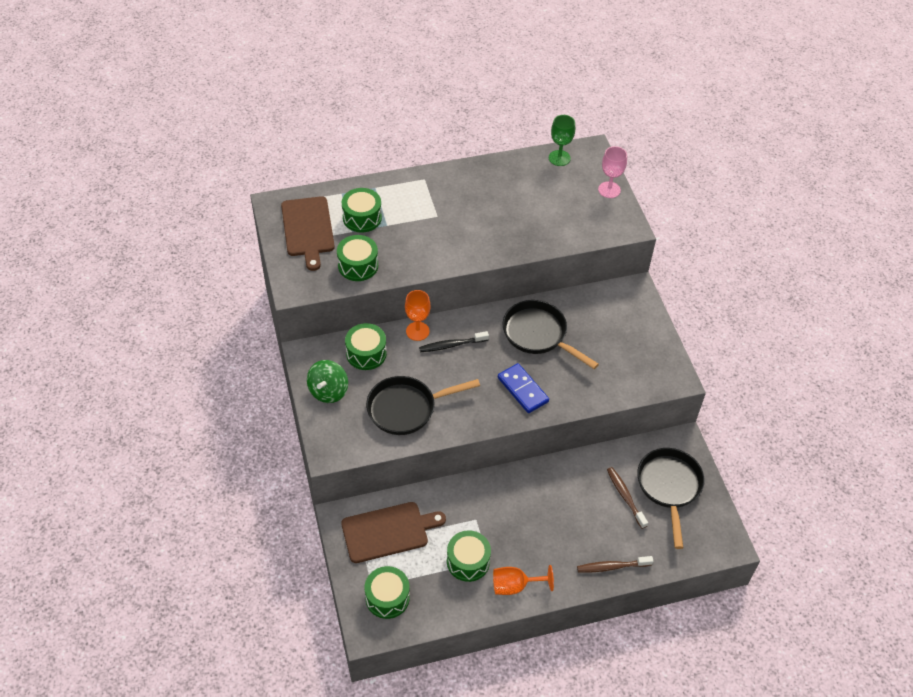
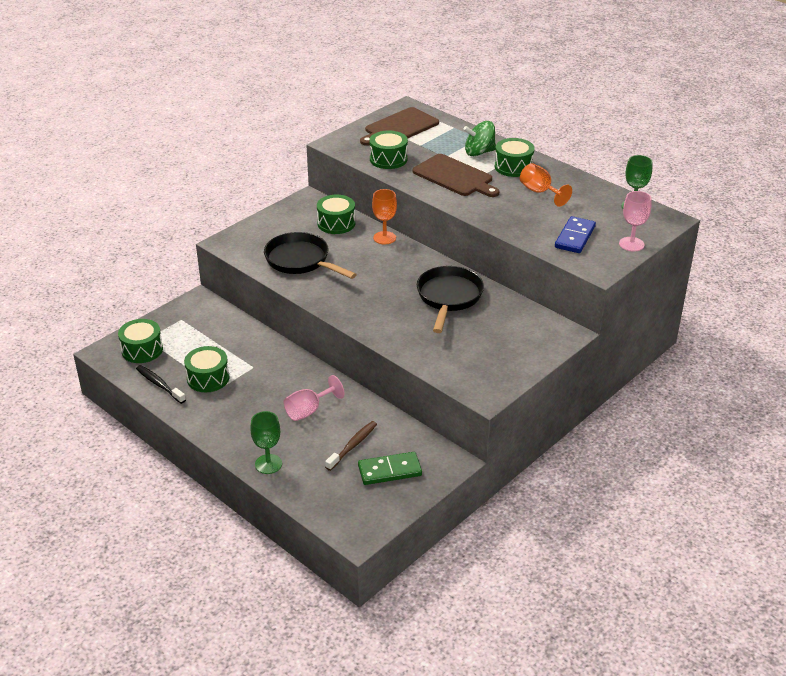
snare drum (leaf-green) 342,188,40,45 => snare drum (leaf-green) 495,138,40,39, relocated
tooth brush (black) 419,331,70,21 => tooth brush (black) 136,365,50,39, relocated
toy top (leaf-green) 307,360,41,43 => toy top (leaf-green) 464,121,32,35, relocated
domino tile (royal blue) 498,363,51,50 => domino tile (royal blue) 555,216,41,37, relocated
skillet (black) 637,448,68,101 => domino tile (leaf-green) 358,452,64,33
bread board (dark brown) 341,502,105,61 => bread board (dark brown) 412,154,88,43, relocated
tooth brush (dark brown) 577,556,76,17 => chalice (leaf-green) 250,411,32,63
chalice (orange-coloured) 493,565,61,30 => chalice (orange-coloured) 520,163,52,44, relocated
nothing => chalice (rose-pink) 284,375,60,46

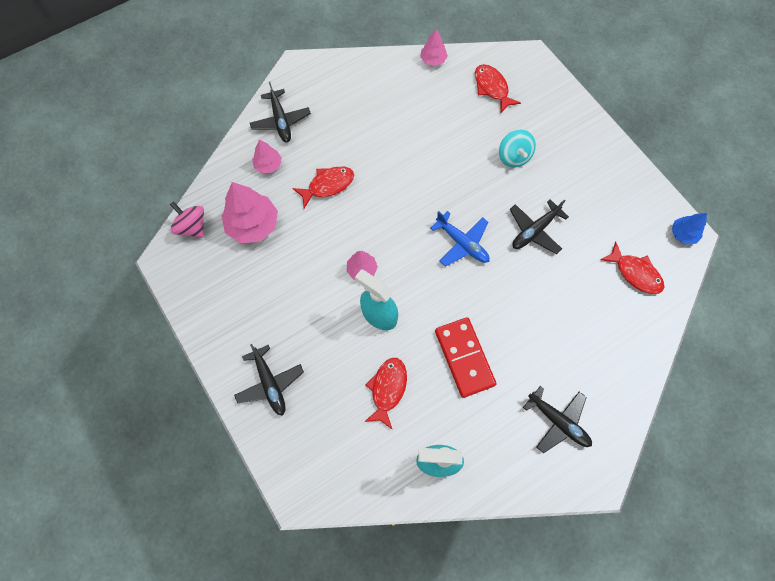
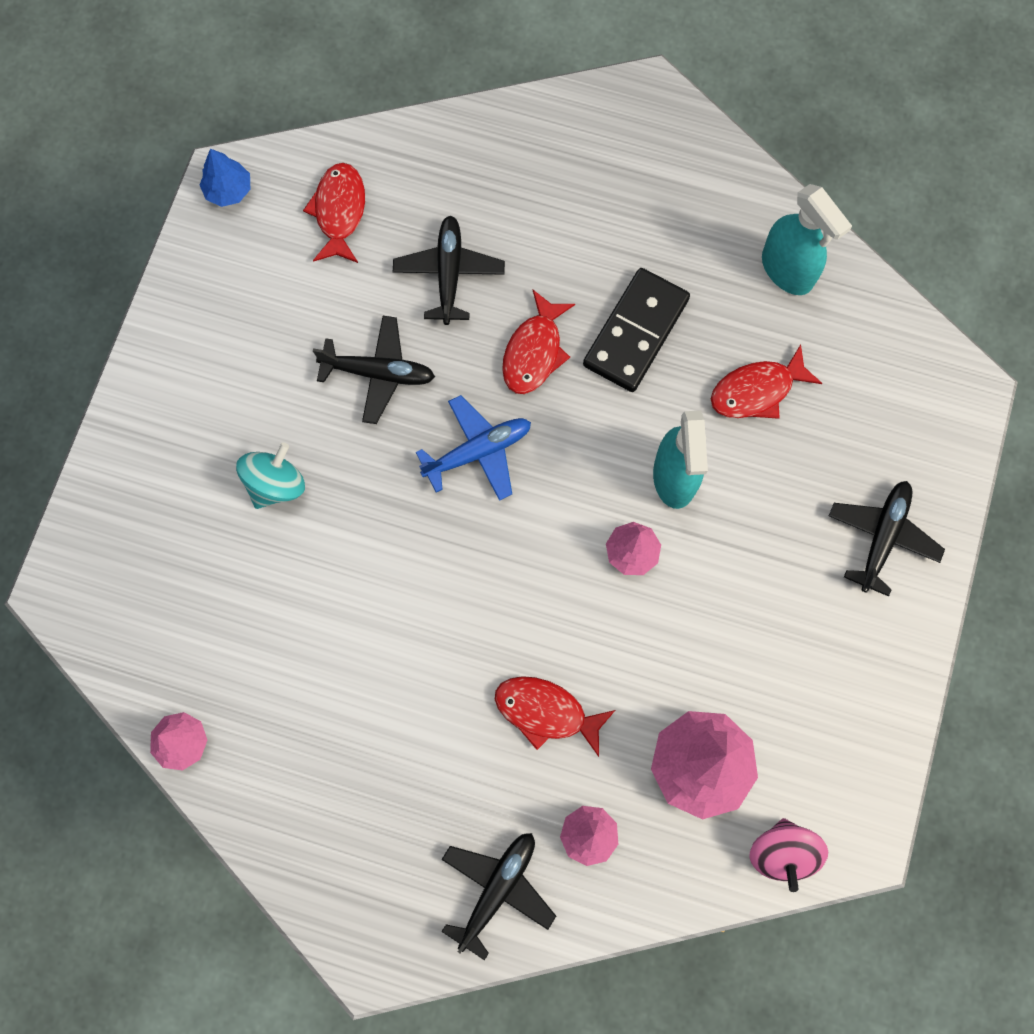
fish figure (crimson) 475,64,46,50 => fish figure (crimson) 502,290,73,104, relocated
plane (royal blue) 430,211,60,56 => plane (royal blue) 416,395,115,106, 60 degrees clockwise
domino tile (crimson) 435,317,61,81 => domino tile (black) 583,268,107,124
plane (black) 523,386,69,67 => plane (black) 393,215,112,110, relocated

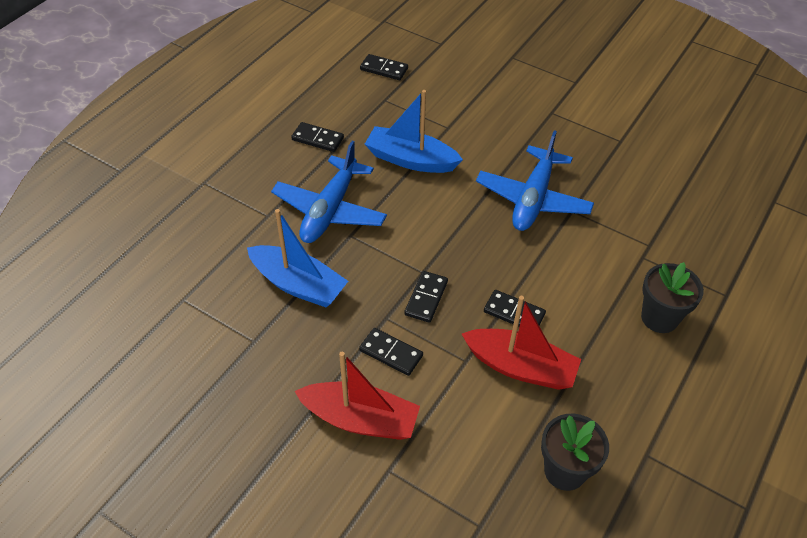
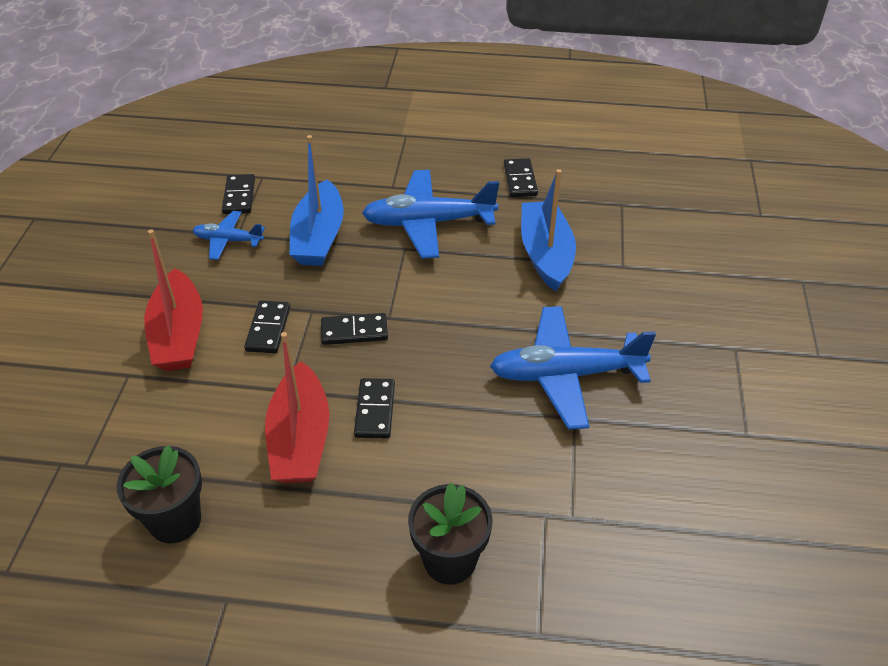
domino tile (black) 360,54,48,26 => domino tile (black) 222,174,33,40, relocated
nothing => plane (royal blue) 192,211,73,49

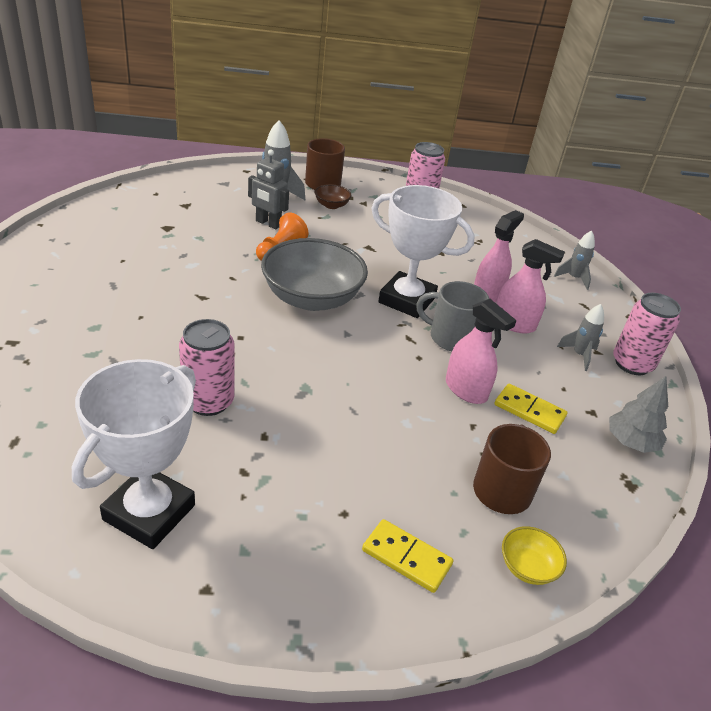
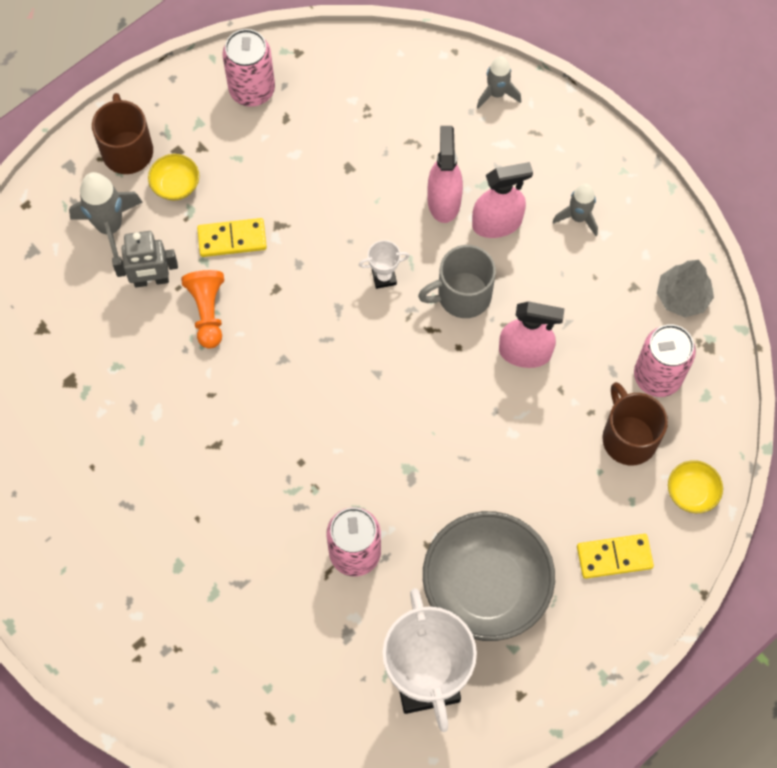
serving bowl (dark brown) 315,184,36,25 => serving bowl (bright yellow) 148,154,51,46
award cup (snow-white) 371,185,104,133 => award cup (snow-white) 359,240,50,49, x0.41
serving bowl (grey) 261,238,107,73 => serving bowl (grey) 423,511,132,130, relocated
can (rose-pink) 613,293,68,82 => can (rose-pink) 634,324,62,73, relocated
domino tile (bright yellow) 495,383,73,51 => domino tile (bright yellow) 197,218,70,39, relocated

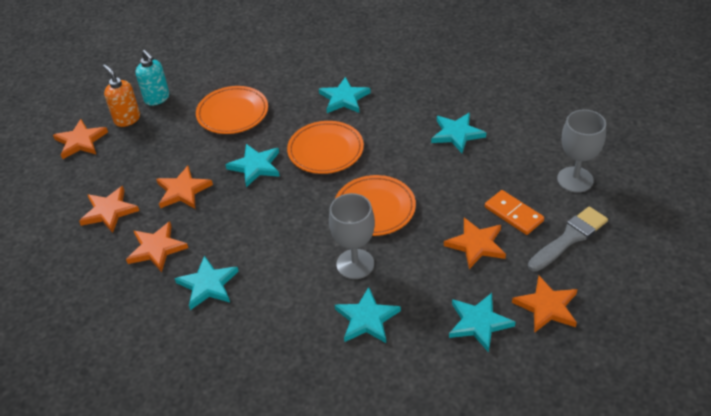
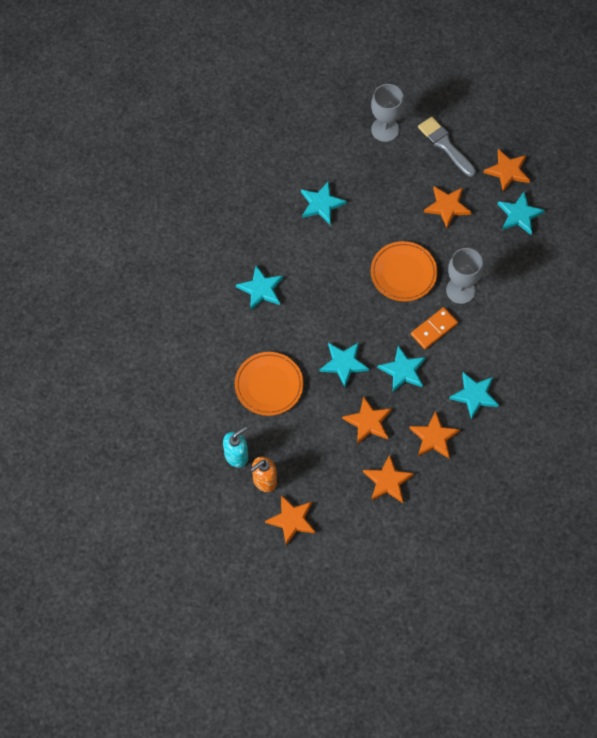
flat dish (orange-coloured) 287,121,77,53 => nothing
domino tile (orange-coloured) 485,190,59,45 => domino tile (orange-coloured) 411,307,47,42, relocated
five-pointed star (teal) 335,287,66,56 => five-pointed star (teal) 377,346,49,46, relocated

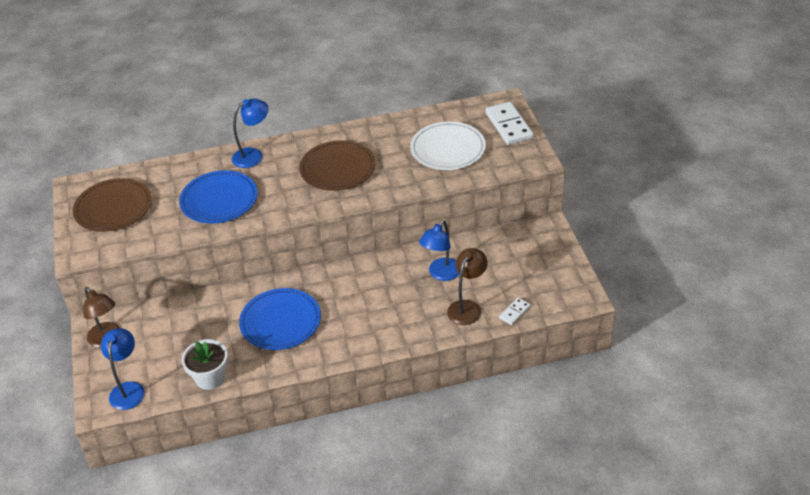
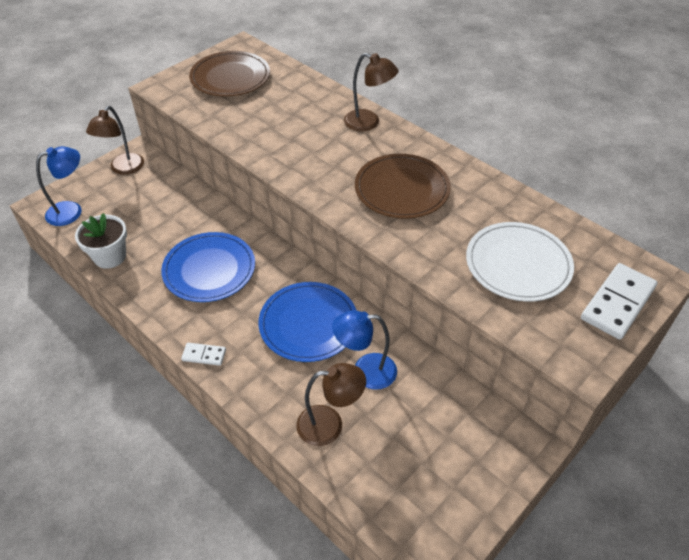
desk lamp (royal blue) 232,98,37,70 => desk lamp (dark brown) 344,53,55,78
flat dish (royal blue) 179,170,79,53 => flat dish (royal blue) 258,282,99,80, relocated
domino tile (snow-white) 499,298,32,27 => domino tile (snow-white) 181,343,45,23, relocated

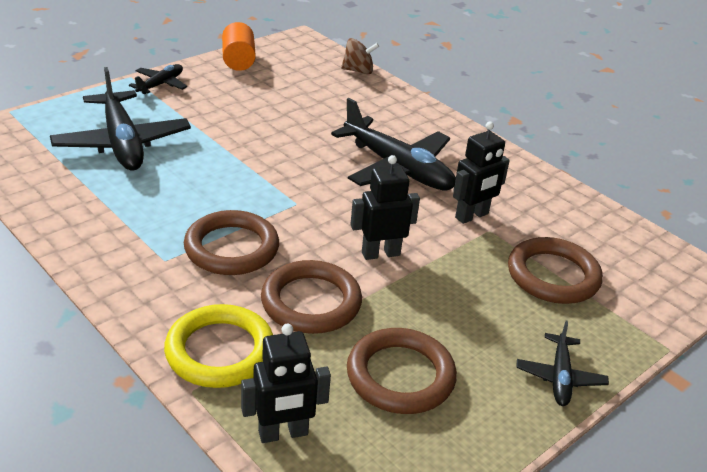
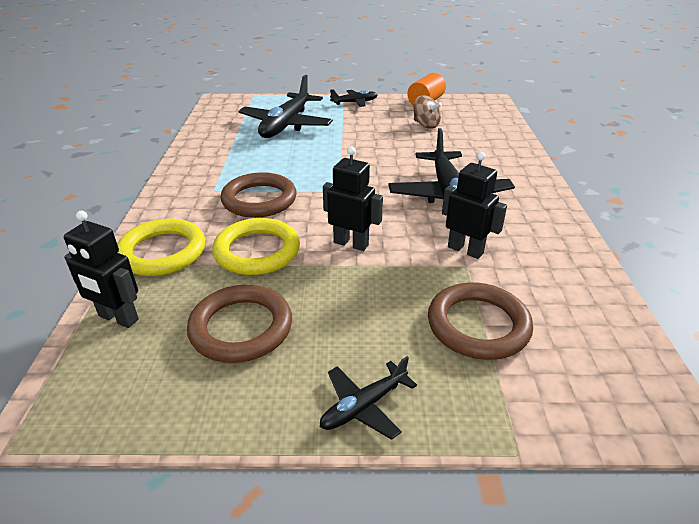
toy top (dark brown) 341,38,38,36 => toy top (dark brown) 414,95,28,34, relocated
robot figure (black) 453,122,57,102 => robot figure (black) 442,152,65,107, 150 degrees counterclockwise
ring (dark brown) 261,260,101,74 => ring (bright yellow) 212,218,88,57

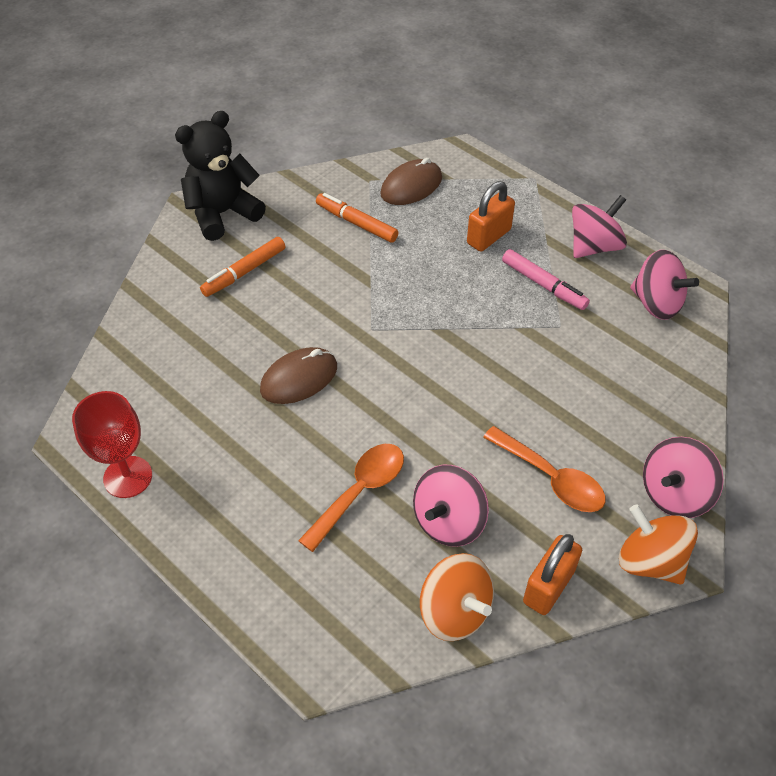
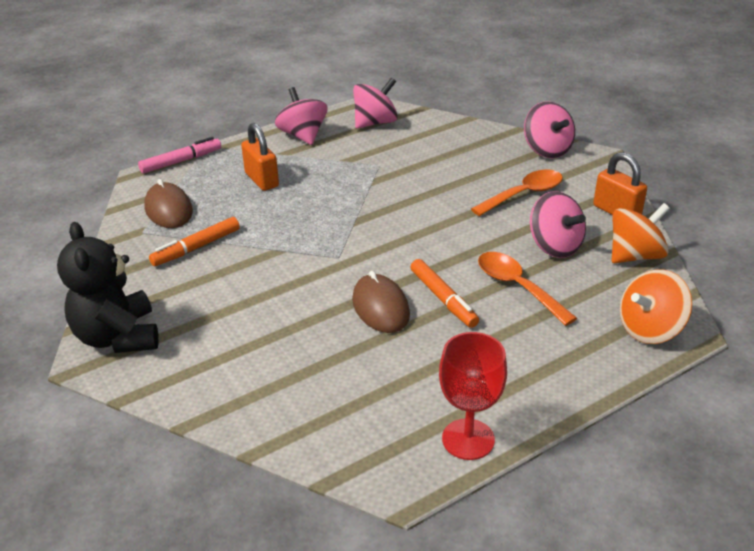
marker pen (orange-coloured) 200,237,85,60 => marker pen (orange-coloured) 411,259,68,69, relocated
marker pen (rose-pink) 502,249,88,61 => marker pen (rose-pink) 138,137,83,37, relocated
toy top (orange-coloured) 619,504,79,81 => toy top (orange-coloured) 620,269,72,75, relocated

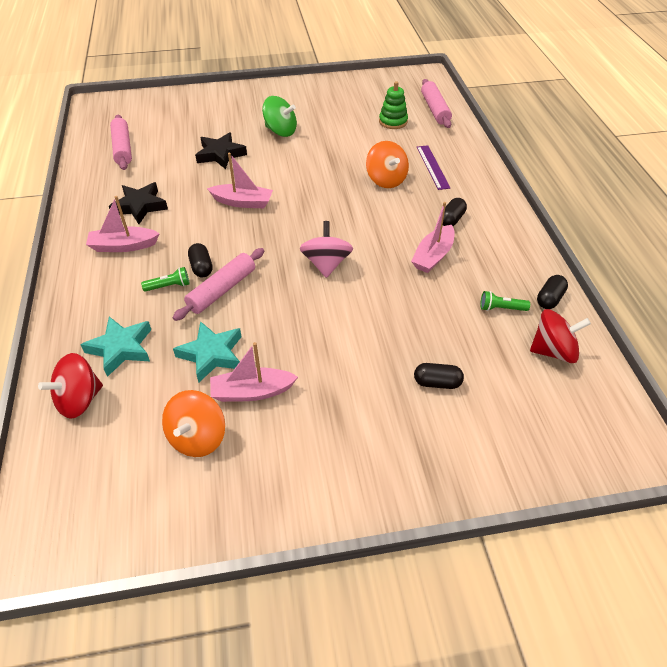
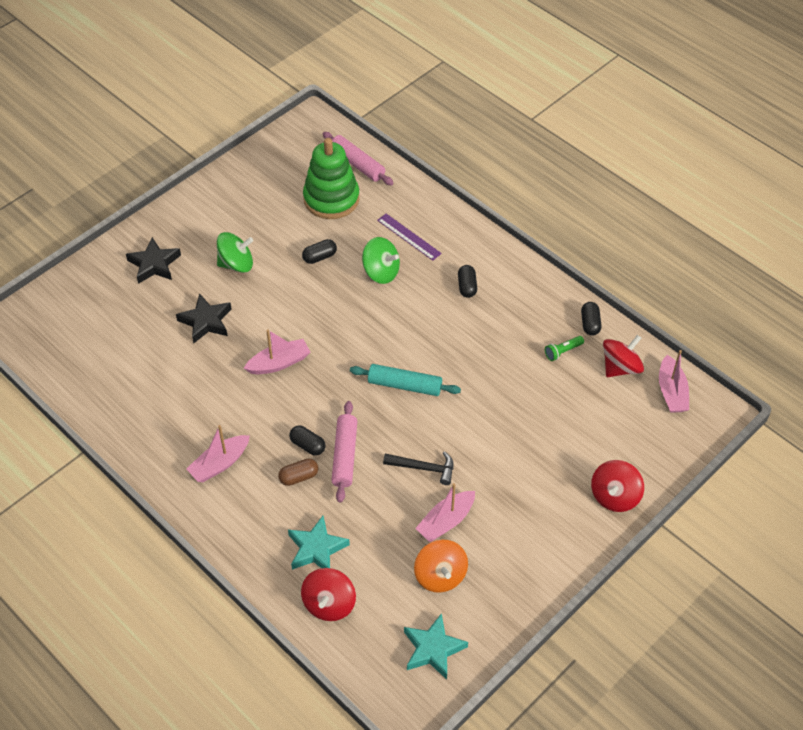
stacking rings (leaf-green) 379,81,29,48 => stacking rings (leaf-green) 303,138,57,81, x1.79
dough roller (rose-pink) 110,115,22,55 => nothing
toy top (orange-coloured) 366,141,43,47 => toy top (leaf-green) 362,237,38,47
five-pointed star (black) 109,182,59,42 => five-pointed star (black) 126,237,55,47, relocated
sailboat (rose-pink) 411,202,44,71 => sailboat (rose-pink) 659,350,30,63, relocated
toy top (rose-pink) 300,221,53,57 => dough roller (teal) 350,364,111,32
flashlight (leaf-green) 141,267,49,25 => capsule (dark brown) 278,459,40,27
five-pointed star (teal) 173,321,68,62 => five-pointed star (teal) 404,613,64,67, relocated
capsule (black) 414,363,50,26 => capsule (black) 302,239,35,25, relocated
nothing => carpenter's hammer (black) 383,451,70,34
nothing => toy top (crimson) 591,460,53,52

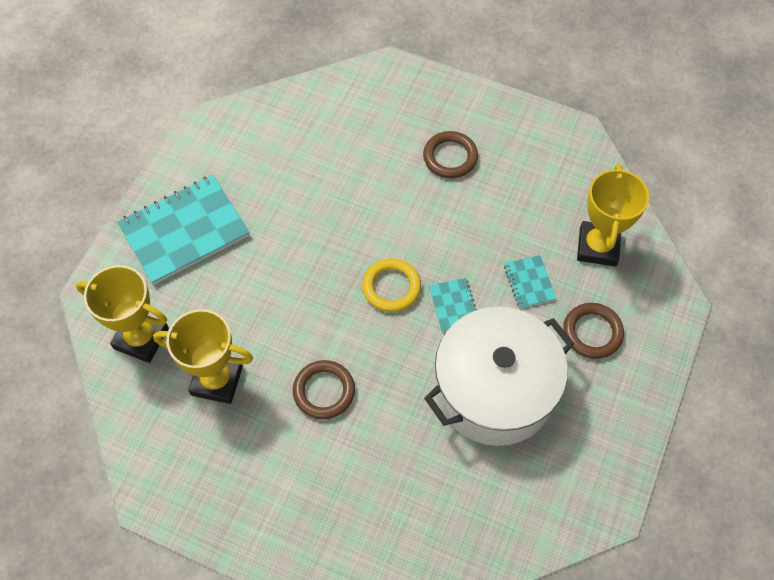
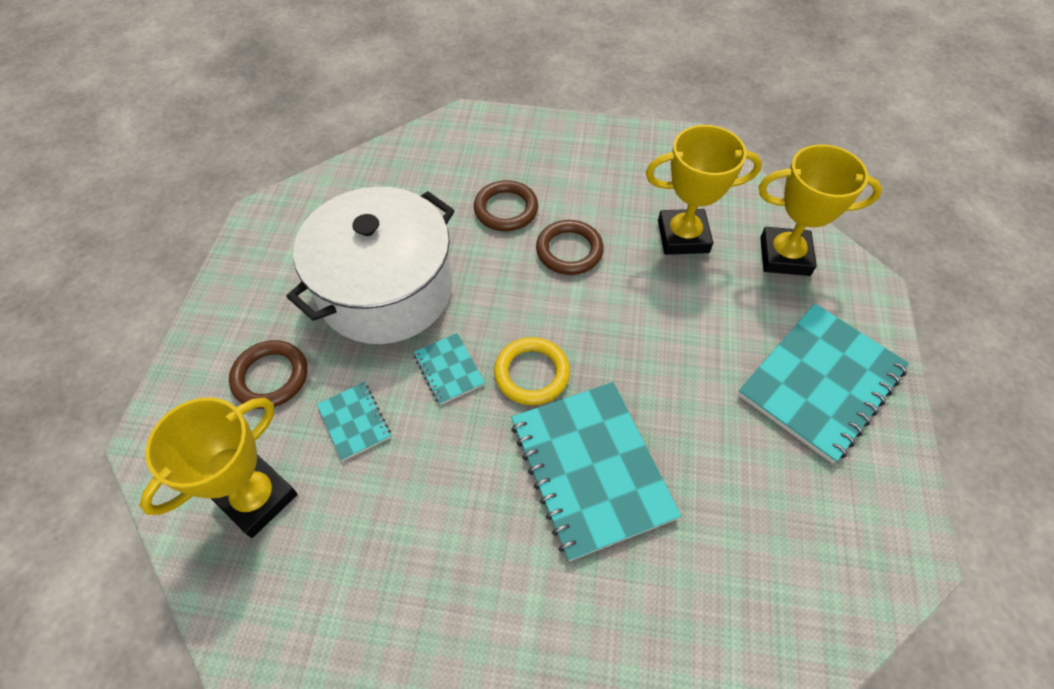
ring (dark brown) 423,131,55,47 => ring (dark brown) 474,180,64,51, relocated
award cup (bright yellow) 577,164,72,102 => award cup (bright yellow) 140,397,158,141, 45 degrees clockwise
nothing => exercise book (teal) 511,382,170,179

